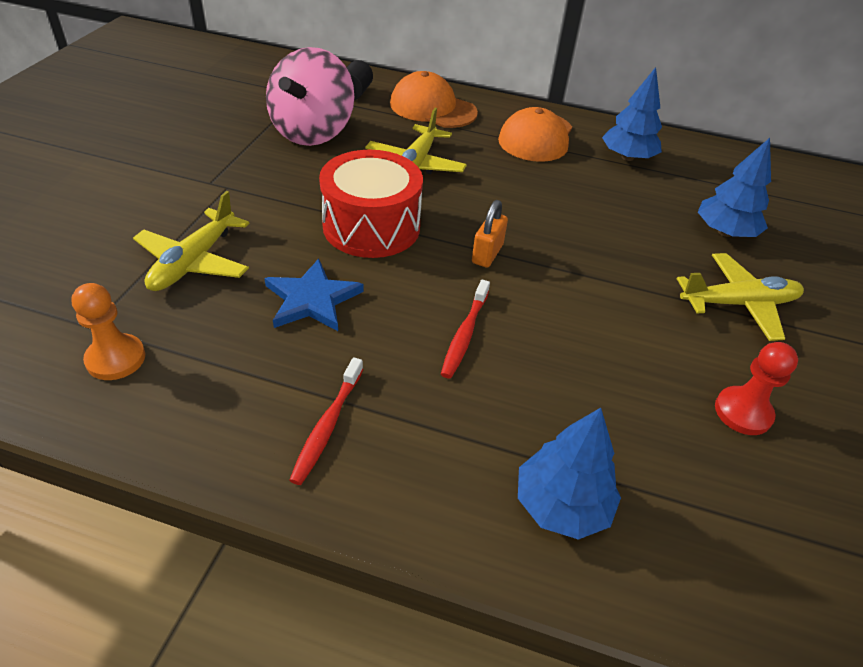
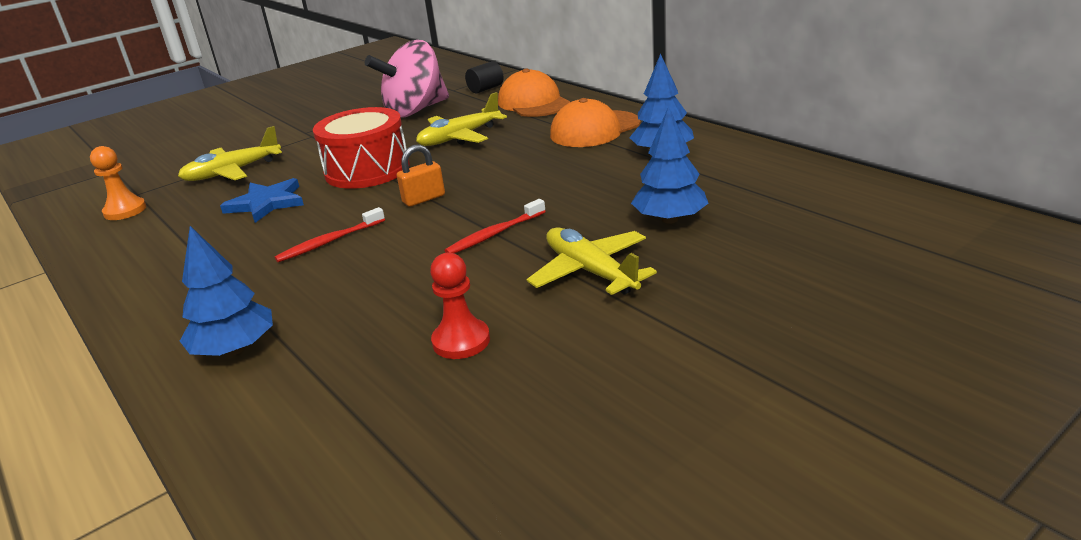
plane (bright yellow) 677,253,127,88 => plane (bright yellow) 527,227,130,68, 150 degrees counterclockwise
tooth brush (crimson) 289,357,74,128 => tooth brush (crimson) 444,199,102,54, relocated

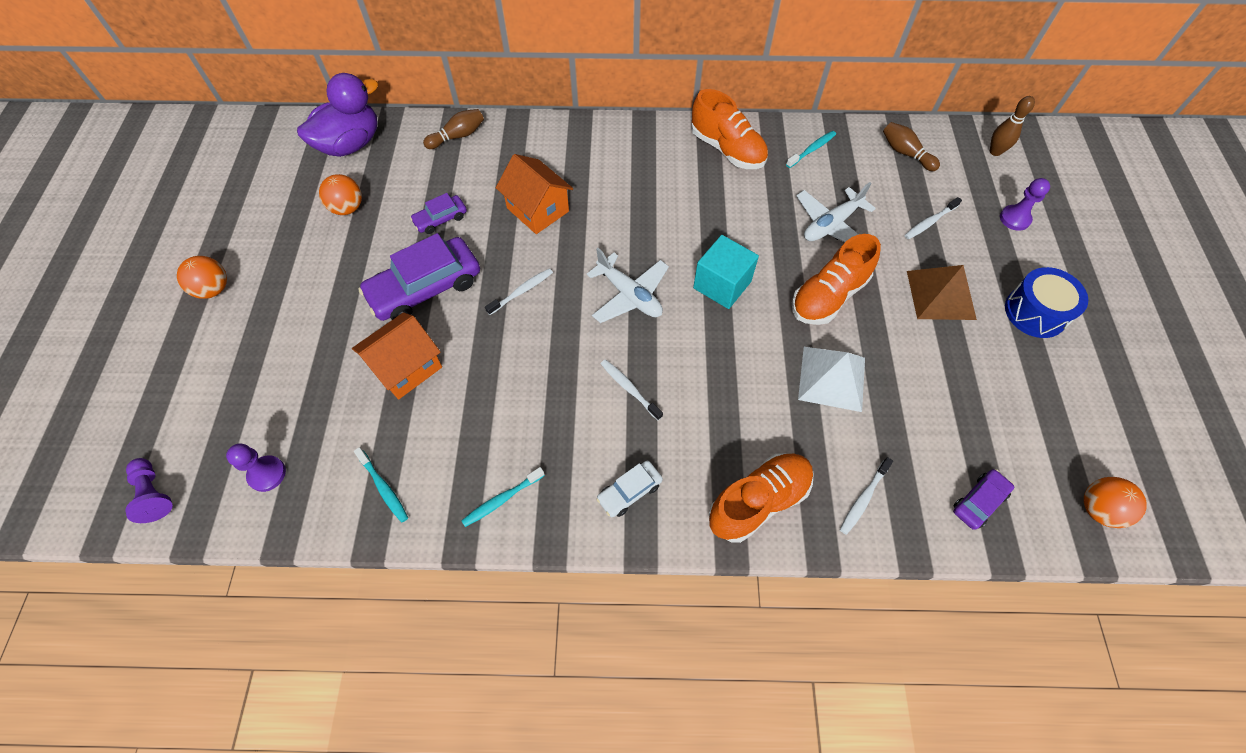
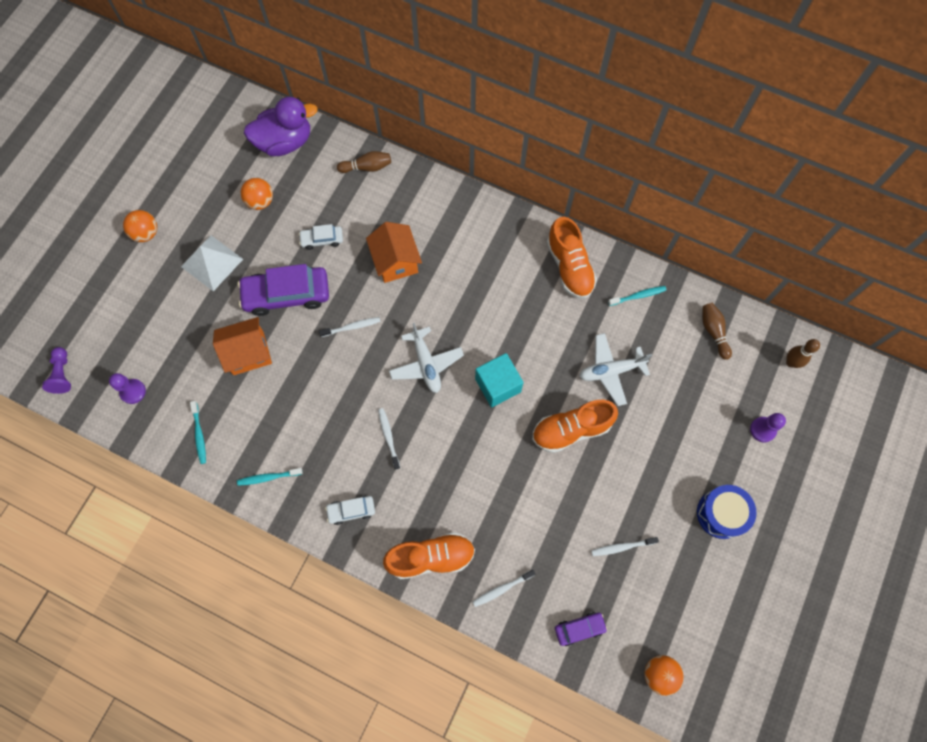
car (violet) 410,193,57,41 => car (snow-white) 299,224,44,26
tooth brush (snow-white) 905,197,57,42 => tooth brush (snow-white) 591,537,68,19, relocated
pyramid (dark brown) 907,265,70,55 => nothing
pyramid (snow-white) 798,347,67,65 => pyramid (snow-white) 181,235,62,56, relocated

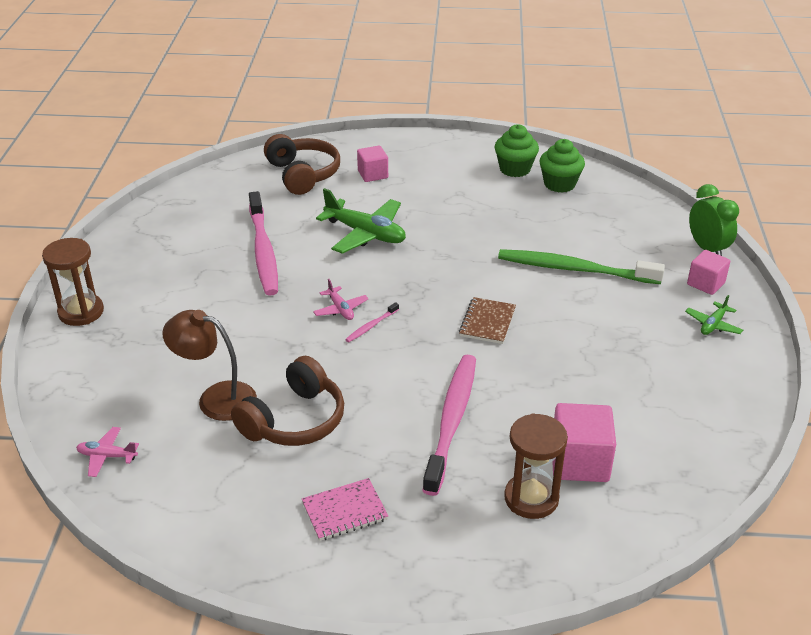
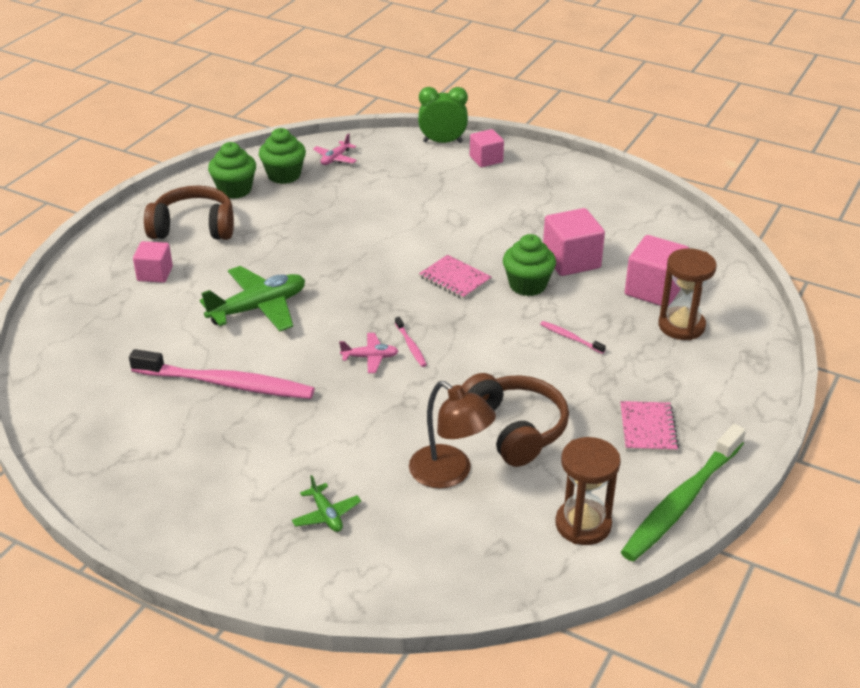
headphones (dark brown) 264,134,76,61 => headphones (dark brown) 144,186,90,54, relocated
sand timer (dark brown) 42,238,62,88 => sand timer (dark brown) 555,437,66,108, relocated
tooth brush (leaf-green) 498,249,167,35 => tooth brush (leaf-green) 621,424,125,138, relocated
plane (leaf-green) 685,295,58,40 => plane (leaf-green) 292,475,69,57, relocated
exercise book (dark brown) 459,297,57,47 => exercise book (rose-pink) 419,255,73,45
desk lamp (dark brown) 162,310,95,111 => desk lamp (dark brown) 409,381,87,108, 90 degrees counterclockwise
tooth brush (rose-pink) 422,355,54,141 => tooth brush (rose-pink) 540,321,66,33, x0.41
plane (rose-pink) 76,427,63,50 => plane (rose-pink) 313,133,44,32, relocated
nothing => cube (rose-pink) 543,208,62,68
nothing => fairy cake (leaf-green) 503,234,53,62

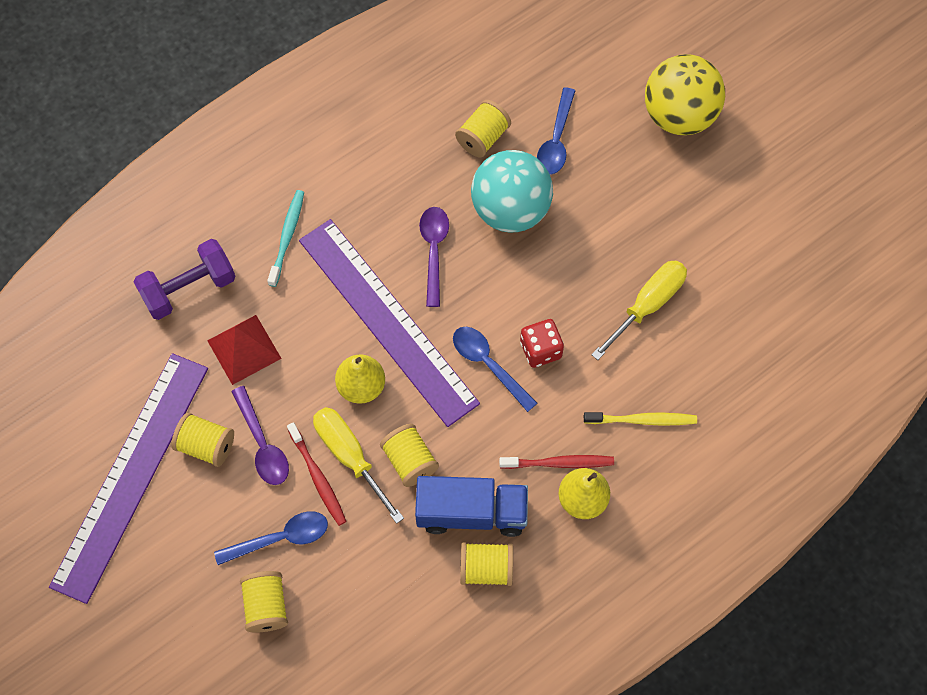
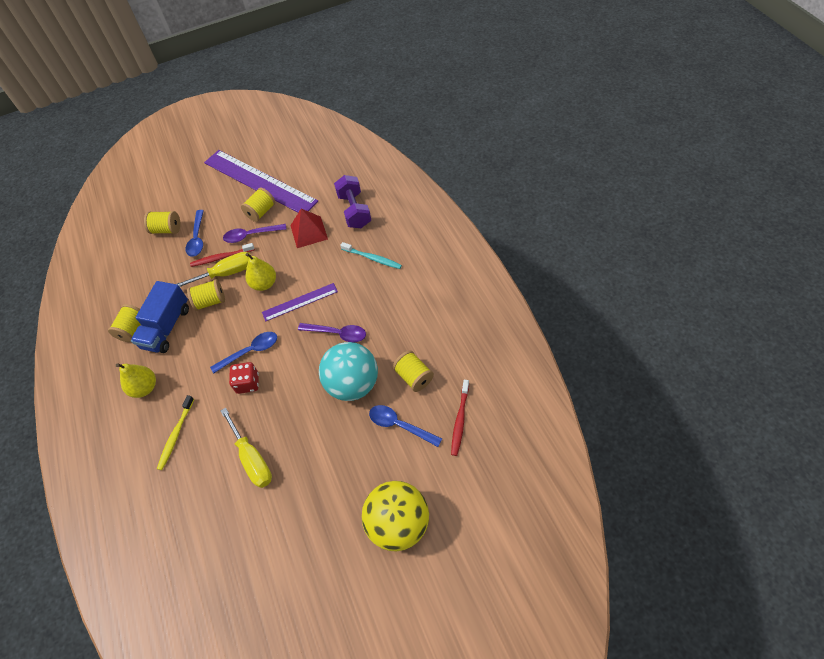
measuring stick (violet) 299,219,181,208 => measuring stick (violet) 262,283,76,38, x0.49
tooth brush (crimson) 499,455,115,14 => tooth brush (crimson) 451,380,18,76, relocated

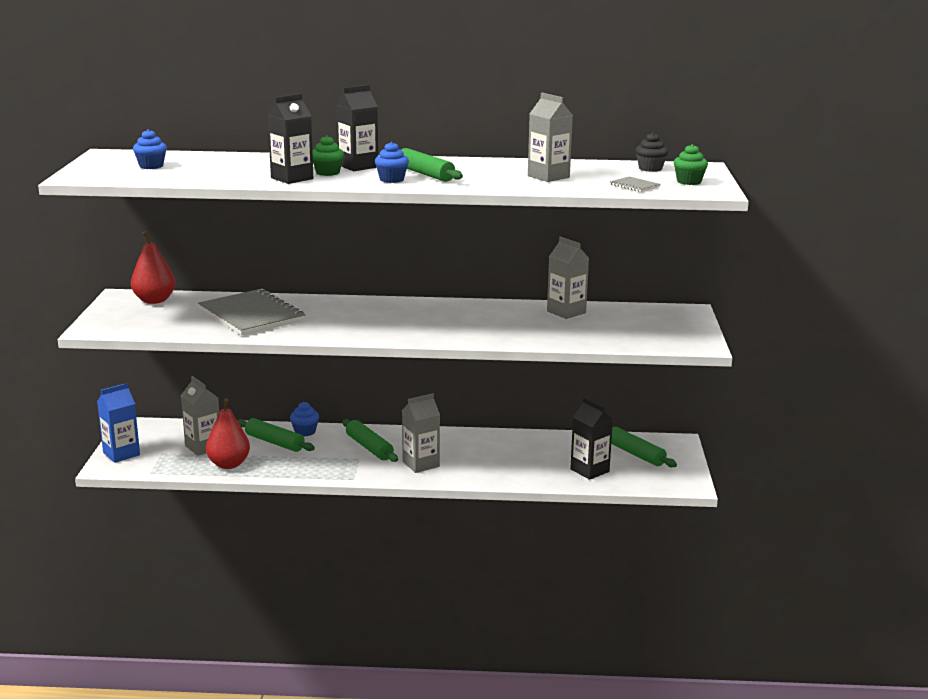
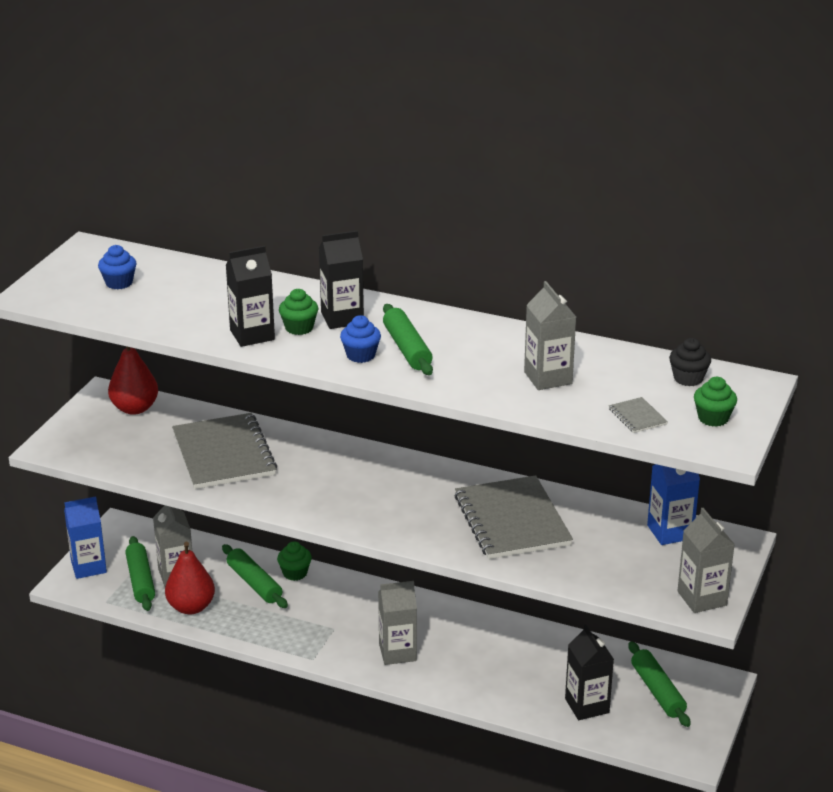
juice carton (grey) 547,237,42,82 => juice carton (grey) 677,508,58,105, relocated
fairy cake (royal blue) 290,402,29,35 => fairy cake (leaf-green) 277,541,35,40
dough roller (leaf-green) 342,419,56,43 => dough roller (leaf-green) 125,536,30,75, relocated
nothing => juice carton (royal blue) 647,464,53,81
nothing => exercise book (grey) 454,475,119,84

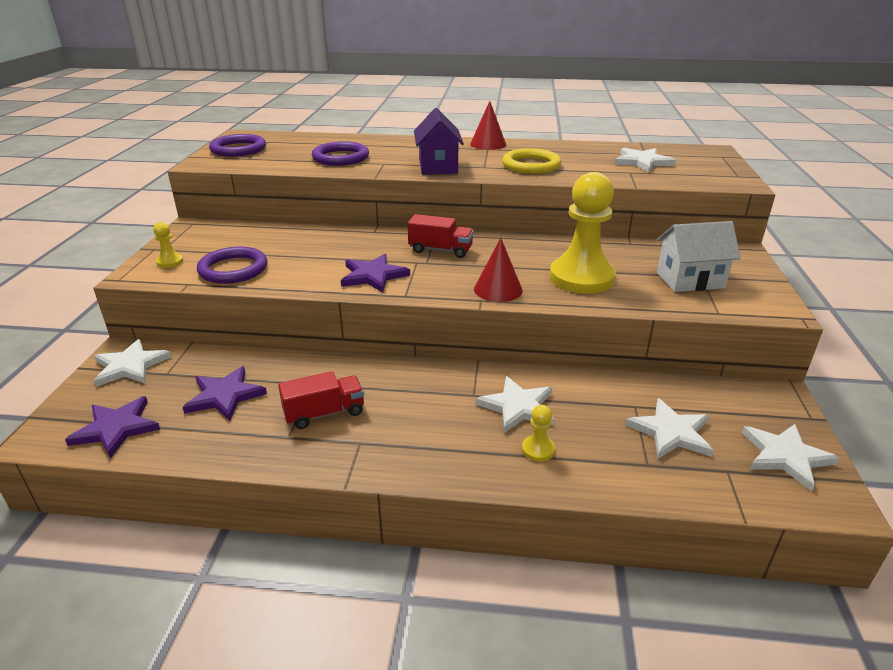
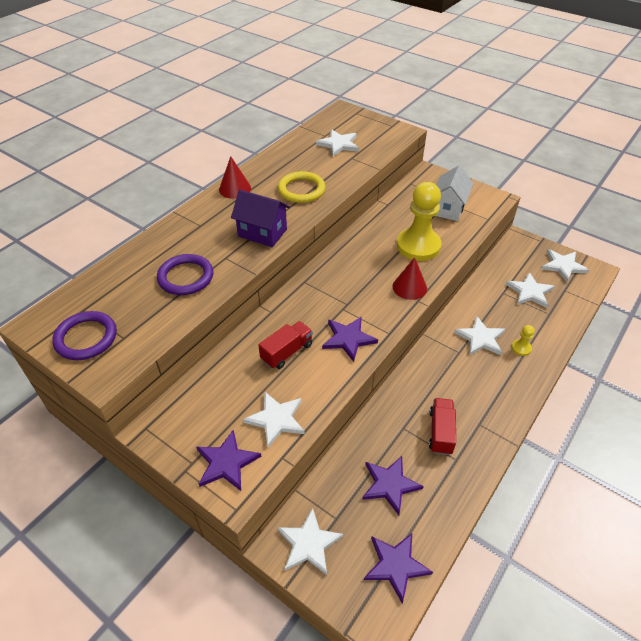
toy truck (crimson) 408,214,66,44 => toy truck (crimson) 258,321,55,48, relocated
game pawn (bright yellow) 153,222,30,46 => five-pointed star (violet) 196,429,65,62
ring (violet) 197,247,70,37 => five-pointed star (snow-white) 243,392,62,56

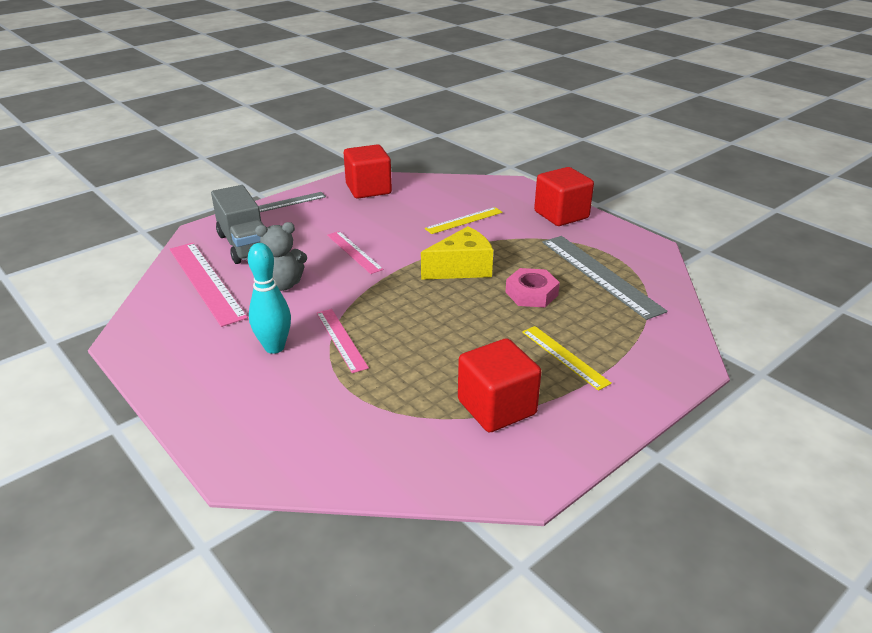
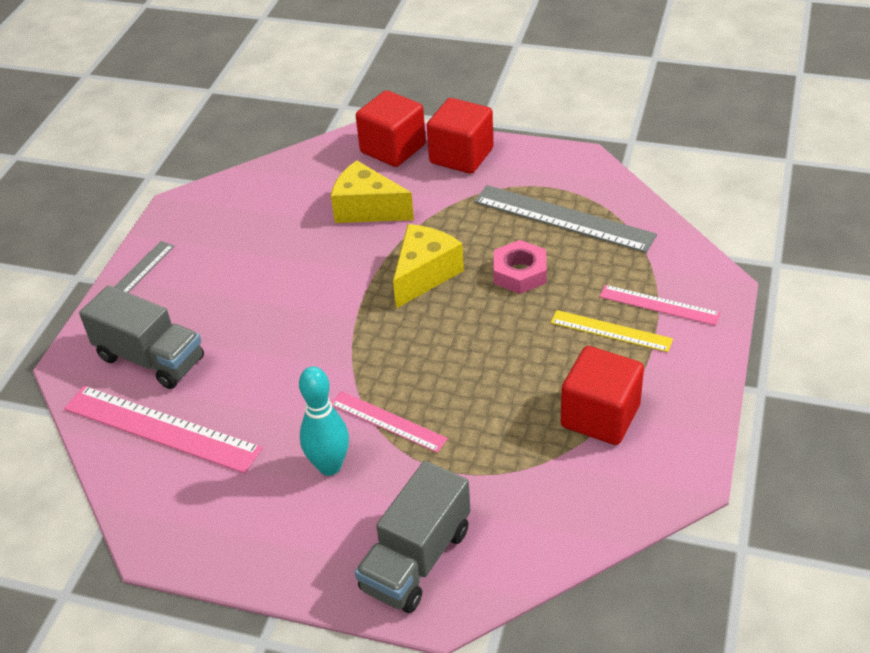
cube (crimson) 344,144,48,55 => cube (crimson) 356,90,70,77, relocated
measuring stick (bright yellow) 425,207,78,27 => piece of cheese (bright yellow) 331,161,83,62
stuffed bear (grey) 255,222,52,69 => nothing
measuring stick (rose-pink) 327,231,57,43 => measuring stick (rose-pink) 599,285,122,41, relocated
nothing => toy truck (grey) 355,461,115,152

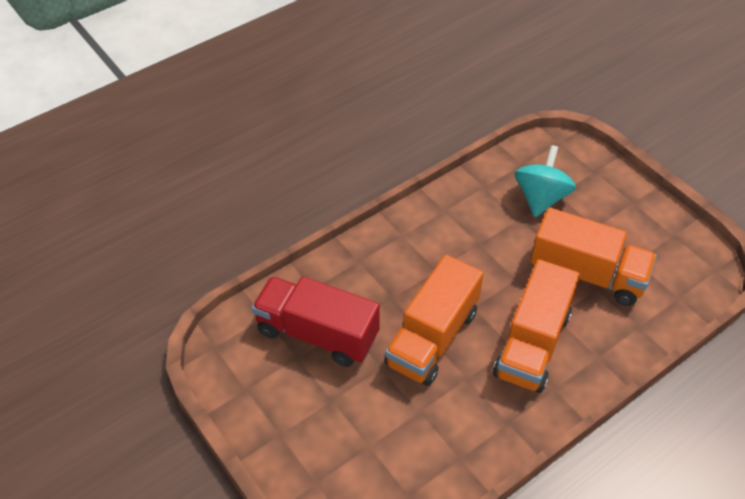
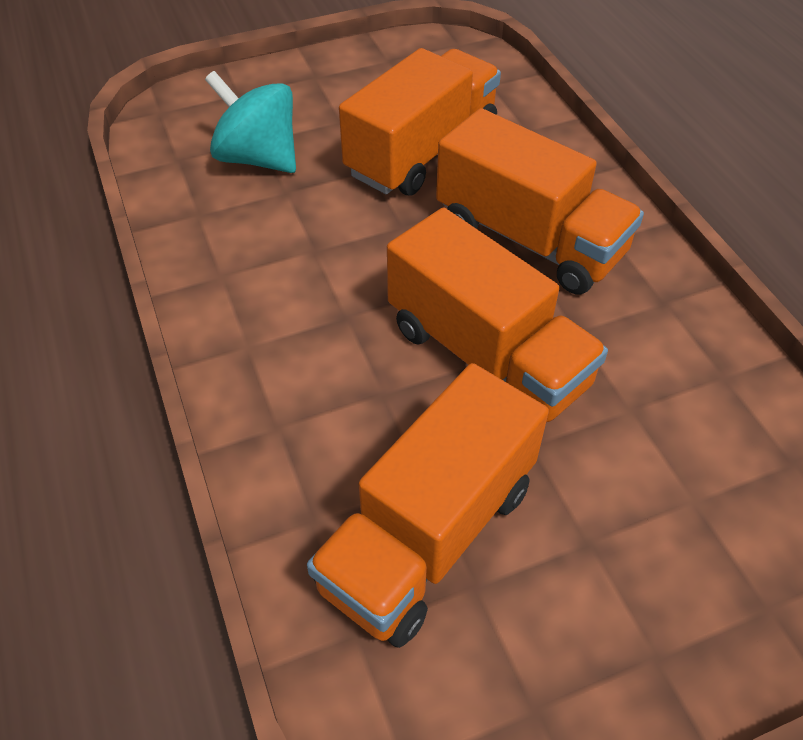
toy truck (crimson) 252,276,128,91 => toy truck (orange-coloured) 307,363,242,285

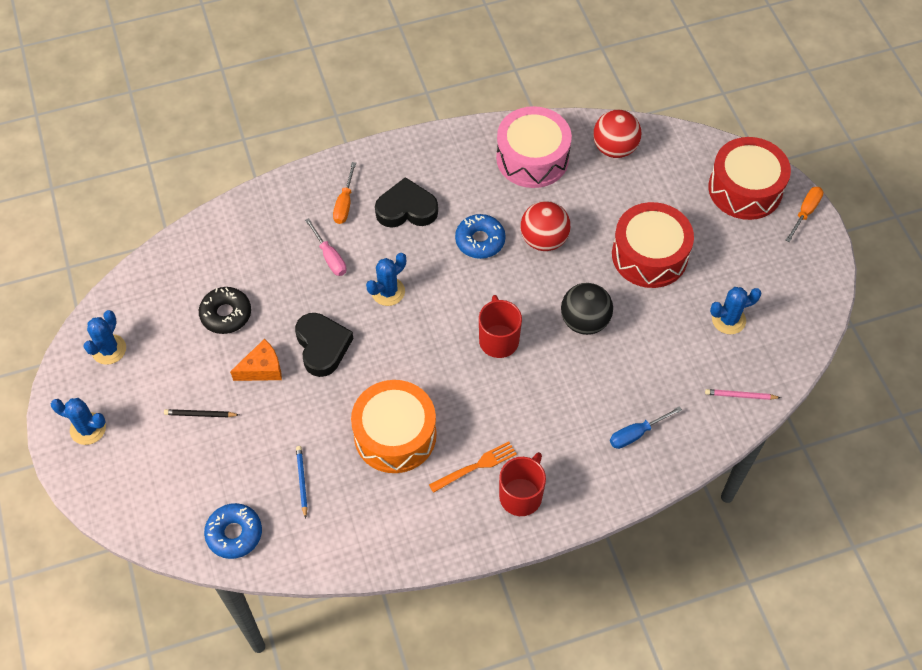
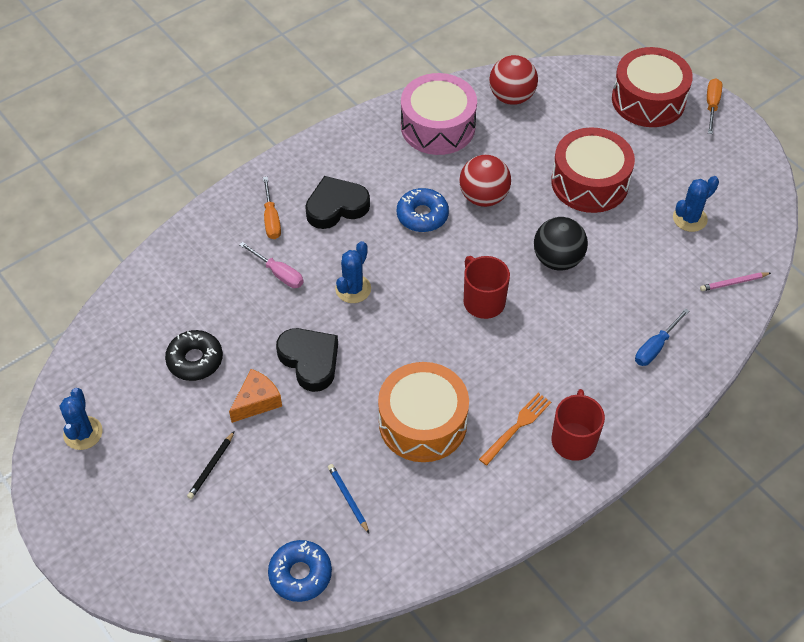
saguaro cactus (royal blue) 51,398,55,47 => nothing
lead pencil (black) 164,409,75,9 => lead pencil (black) 187,431,47,68, 45 degrees counterclockwise

